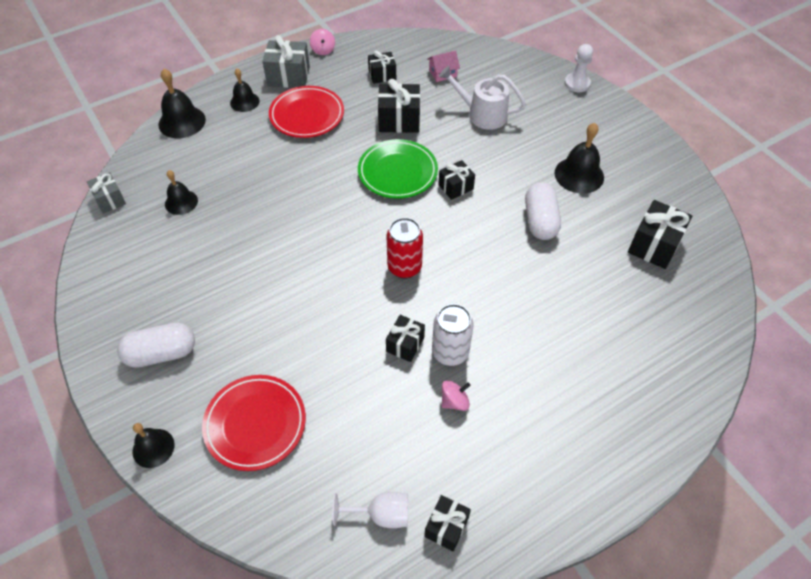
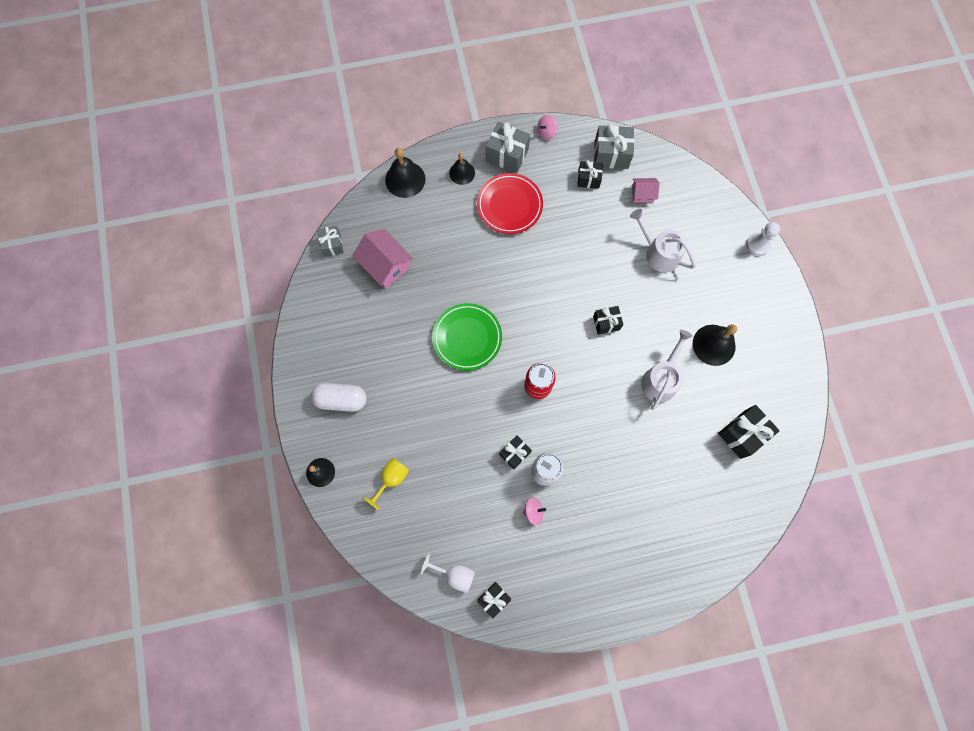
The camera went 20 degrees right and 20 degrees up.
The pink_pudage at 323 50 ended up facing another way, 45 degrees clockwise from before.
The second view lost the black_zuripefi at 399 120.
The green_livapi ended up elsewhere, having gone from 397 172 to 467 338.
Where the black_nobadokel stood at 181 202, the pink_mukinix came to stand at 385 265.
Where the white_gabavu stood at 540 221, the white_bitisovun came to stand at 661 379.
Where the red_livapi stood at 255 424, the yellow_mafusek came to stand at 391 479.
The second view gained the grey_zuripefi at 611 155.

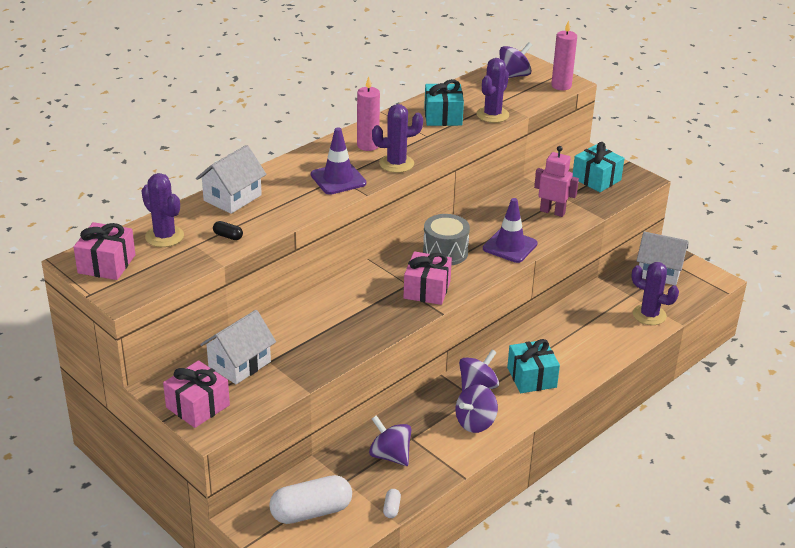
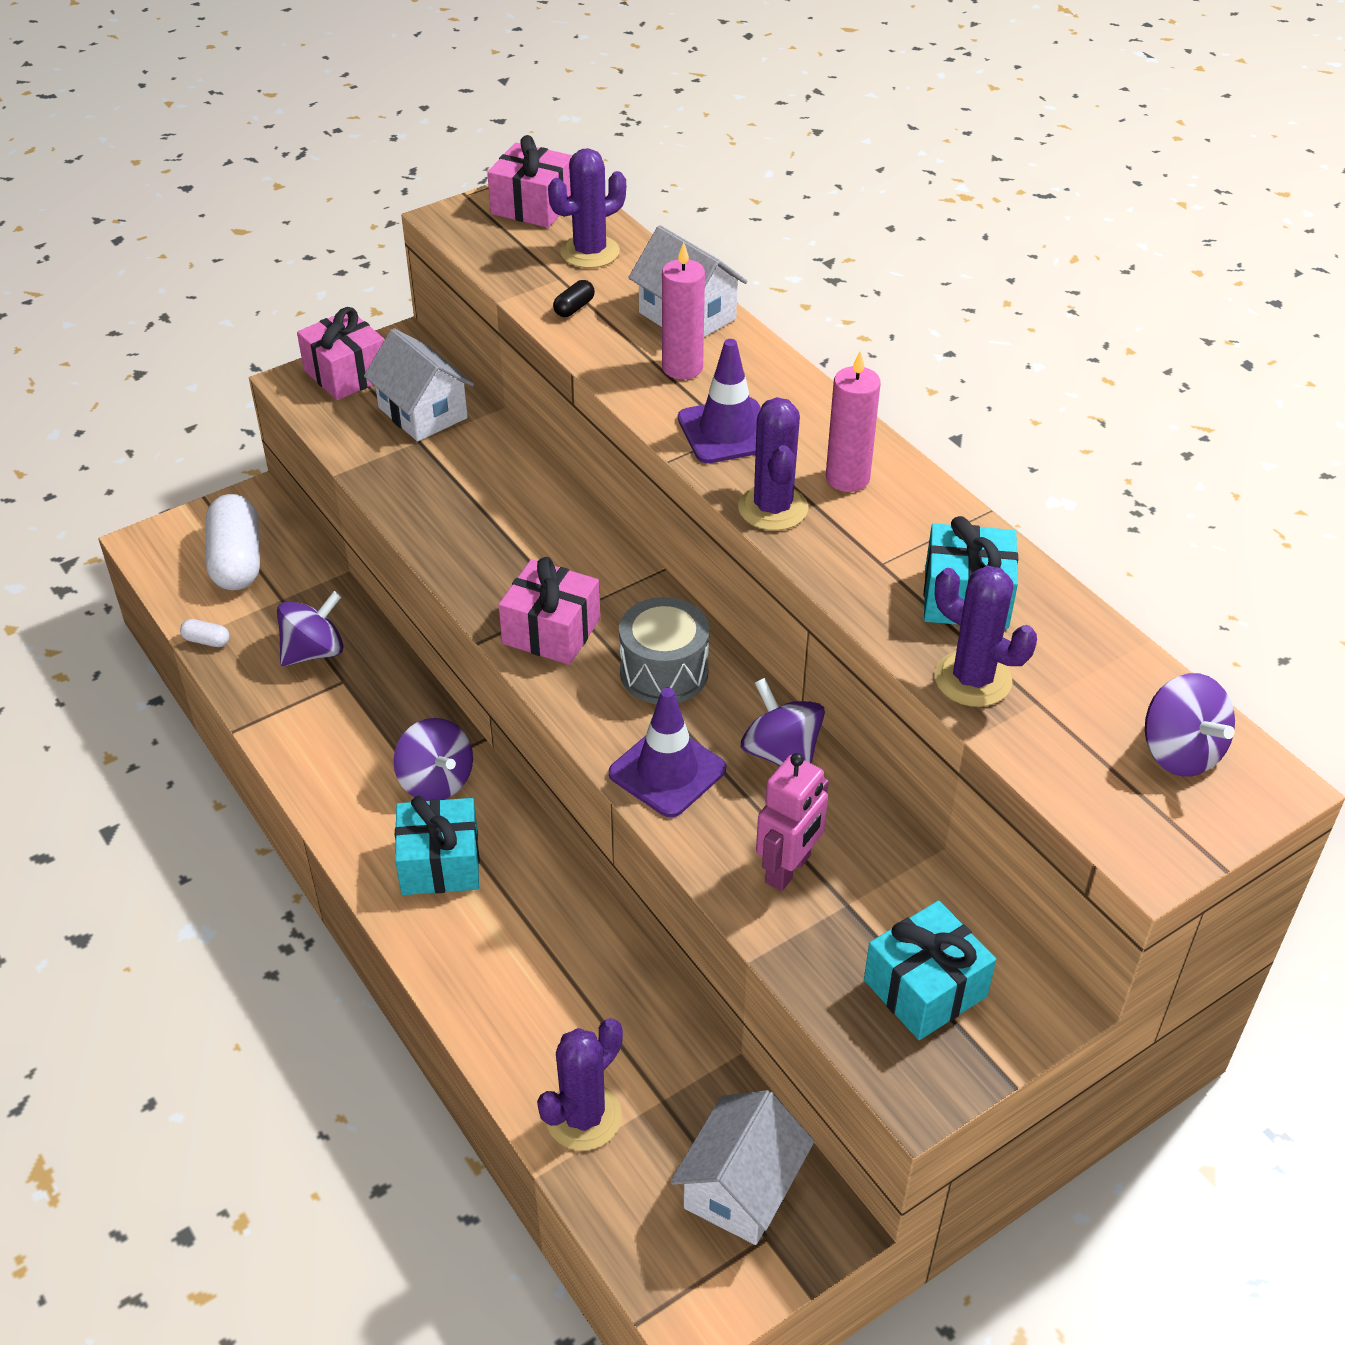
The camera went 100 degrees right and 10 degrees up.
The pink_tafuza ended up elsewhere, having gone from 561 86 to 682 367.
The purple_pudage ended up elsewhere, having gone from 475 423 to 781 753.

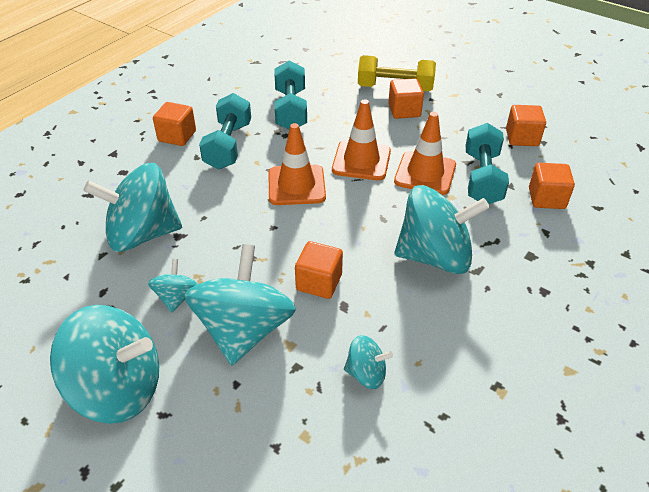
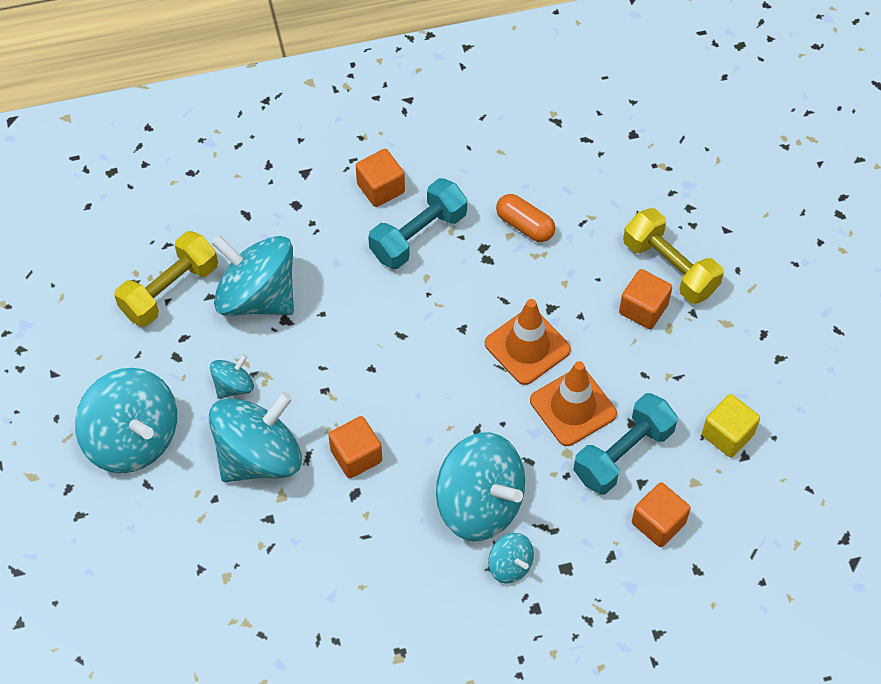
The camera went 40 degrees right and 15 degrees up.
Where the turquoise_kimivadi stood at 291 110, the orange_gabavu came to stand at 525 225.
What was the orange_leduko at 522 138 turned into the yellow_leduko at 727 434.
The second view lost the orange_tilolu at 296 185.
The turquoise_pudage ended up elsewhere, having gone from 366 374 to 510 565.
The second view gained the yellow_kimivadi at 170 290.

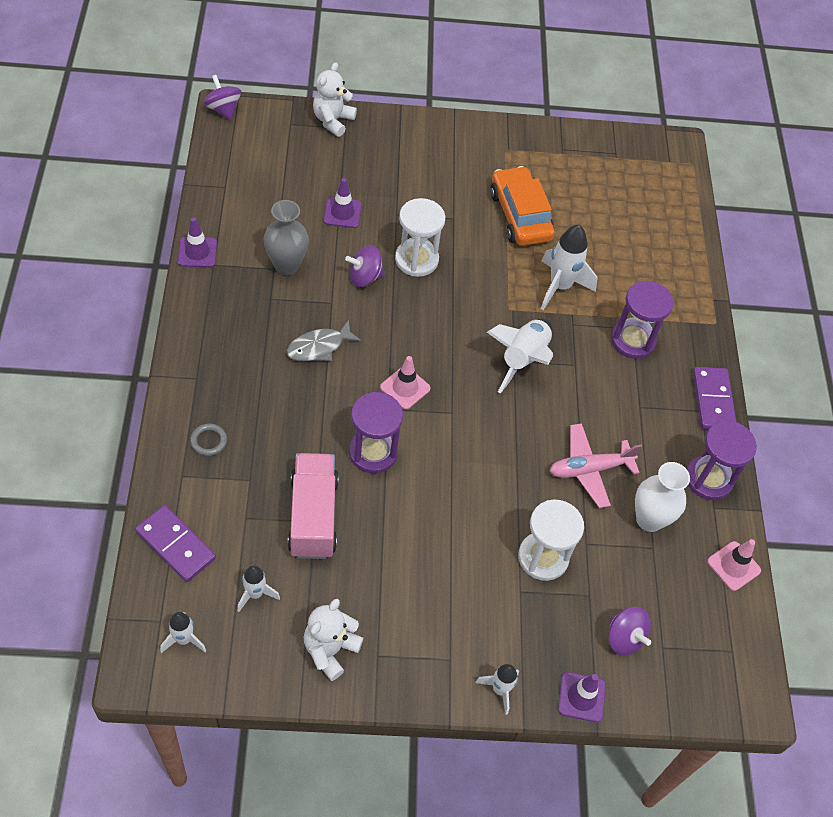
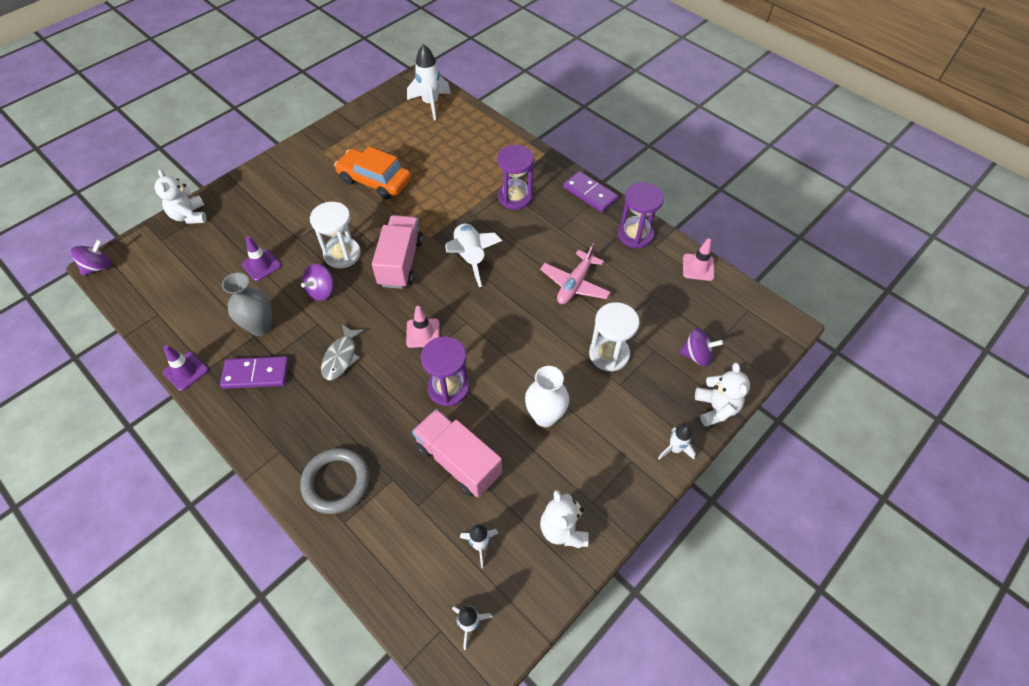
The camera went 40 degrees left and 0 degrees up.
The purple_pudage at 223 109 ended up facing another way, 120 degrees clockwise from before.
The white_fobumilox ended up elsewhere, having gone from 560 286 to 430 104.
The size of the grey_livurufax at 208 441 changed by a factor of 2.02.
The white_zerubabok ended up elsewhere, having gone from 649 519 to 545 416.
The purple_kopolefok ended up elsewhere, having gone from 176 545 to 256 374.
Where the purple_tilolu stood at 581 697, the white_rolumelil came to stand at 715 408.
The second view gained the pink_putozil at 400 262.

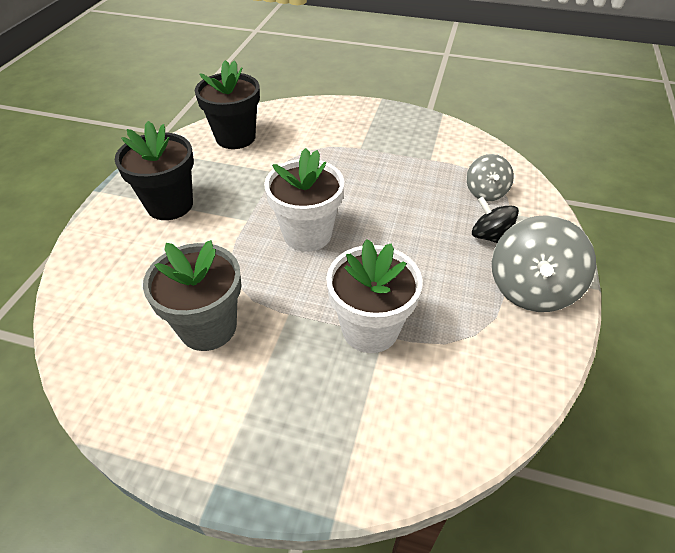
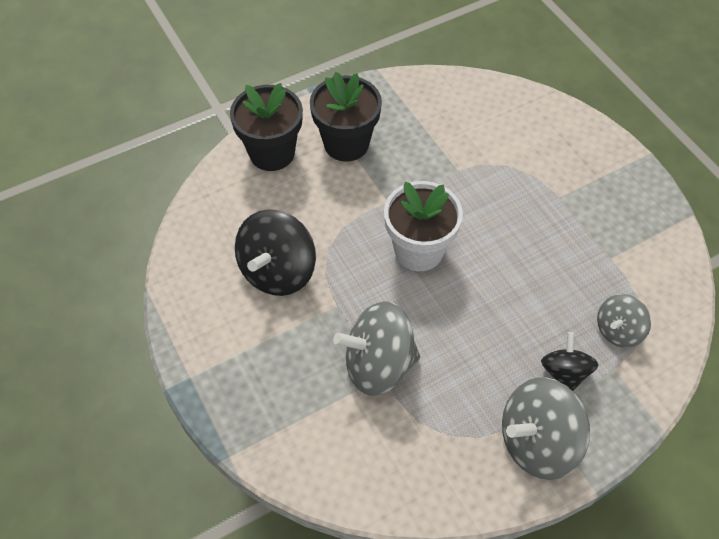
The camera went 45 degrees right and 10 degrees up.
The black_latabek ended up elsewhere, having gone from 235 137 to 272 153.
Where the white_latabek stood at 370 329, the grey_pudage came to stand at 378 364.
Where the grey_latabek stood at 208 327, the black_pudage came to stand at 278 271.

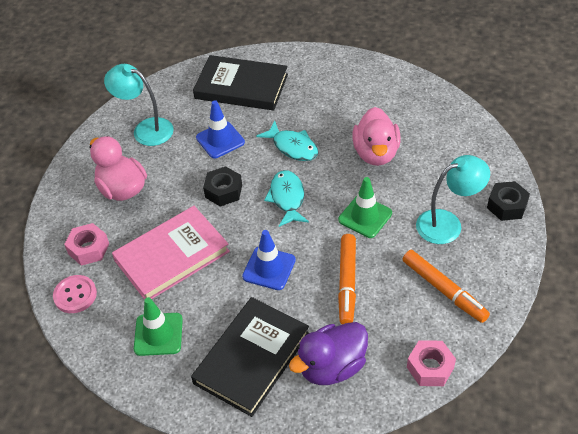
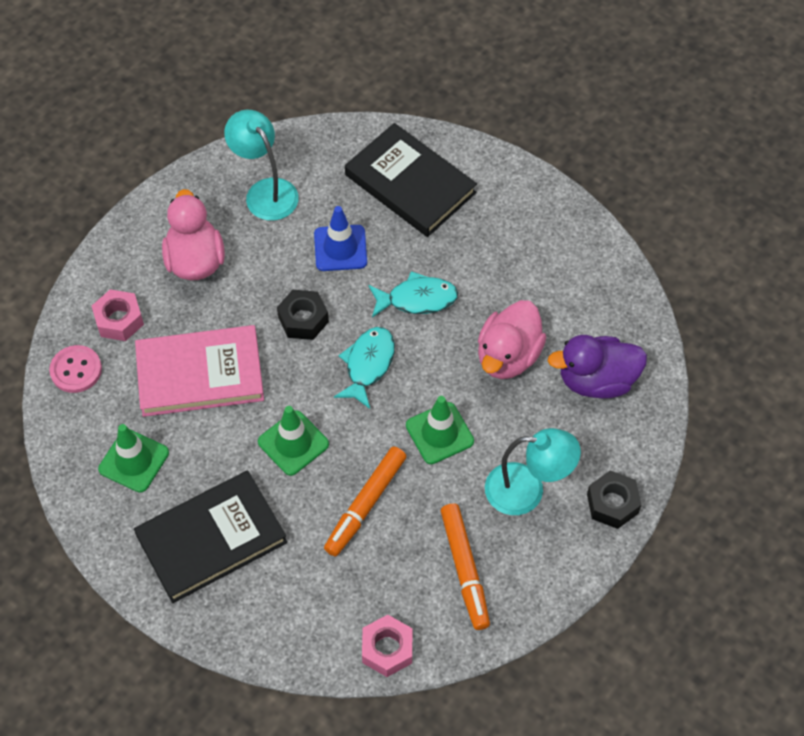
The camera went 25 degrees right and 10 degrees up.
The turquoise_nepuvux at 292 147 ended up facing another way, 75 degrees counterclockwise from before.
What was the blue_tilolu at 269 268 turned into the green_tilolu at 293 443.
The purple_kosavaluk ended up elsewhere, having gone from 331 367 to 596 381.

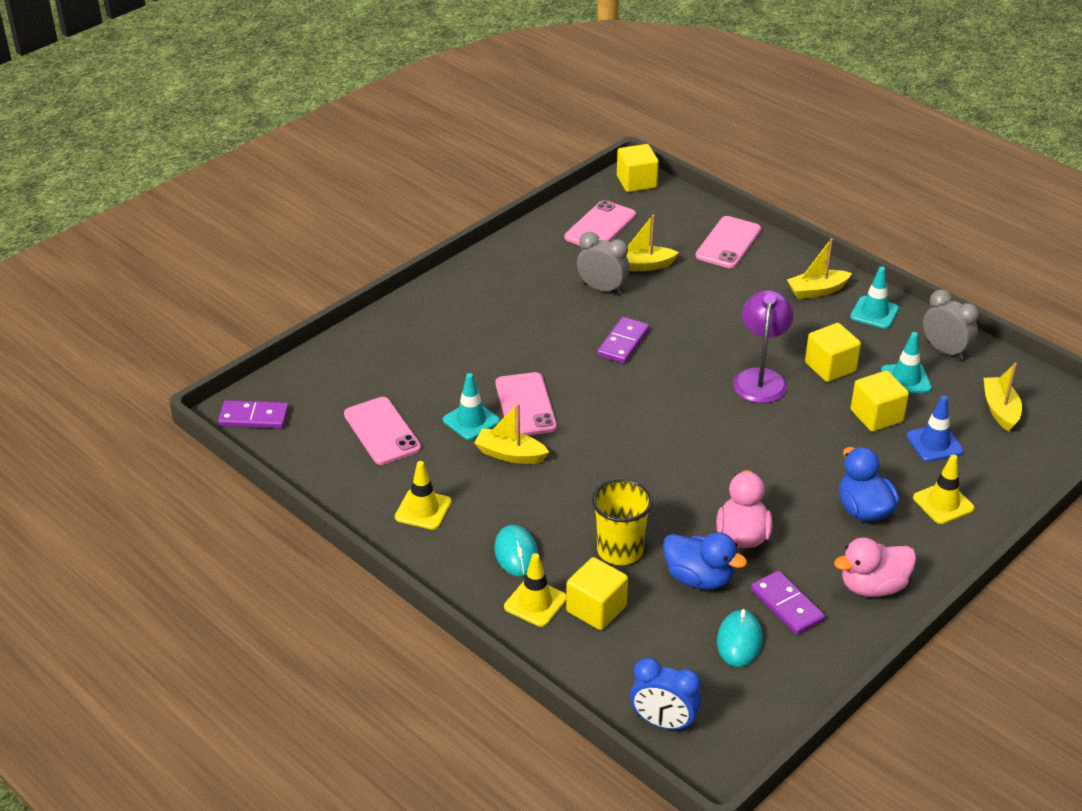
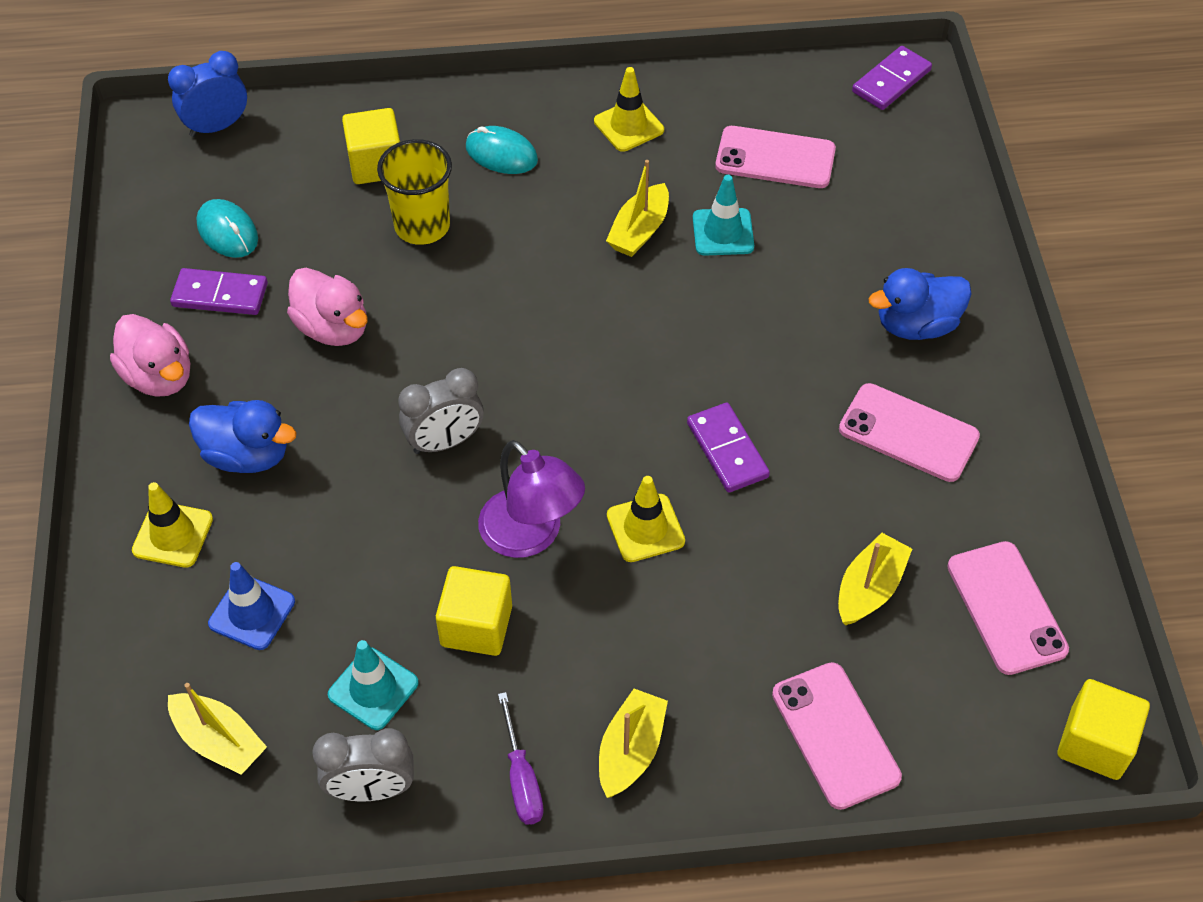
The camera went 130 degrees right and 15 degrees up.
The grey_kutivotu ended up elsewhere, having gone from 602 289 to 445 442.
Where the turquoise_tilolu stood at 874 313, the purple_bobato came to stand at 521 778.
The second view lost the yellow_leduko at 876 416.
The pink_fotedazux ended up elsewhere, having gone from 525 405 to 908 433.
The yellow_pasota at 510 454 ended up facing another way, 150 degrees clockwise from before.
The blue_kosavaluk ended up elsewhere, having gone from 699 578 to 916 325.
The pink_kosavaluk at 873 586 ended up facing another way, 120 degrees clockwise from before.
The yellow_tilolu ended up elsewhere, having gone from 535 603 to 645 528.

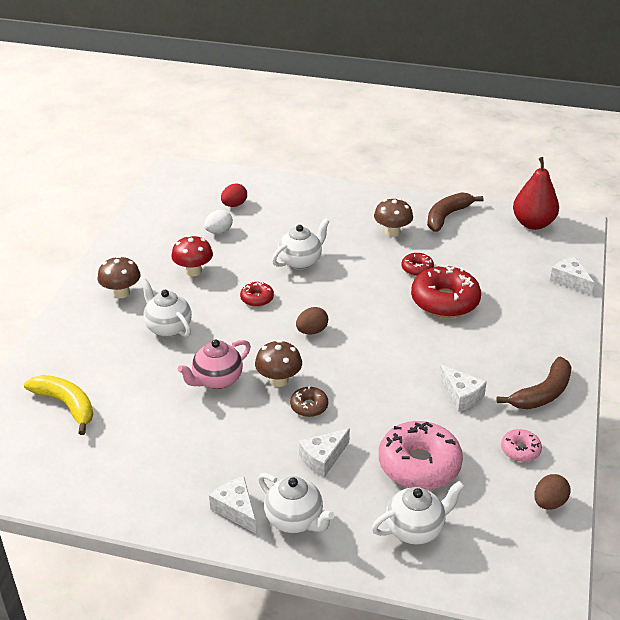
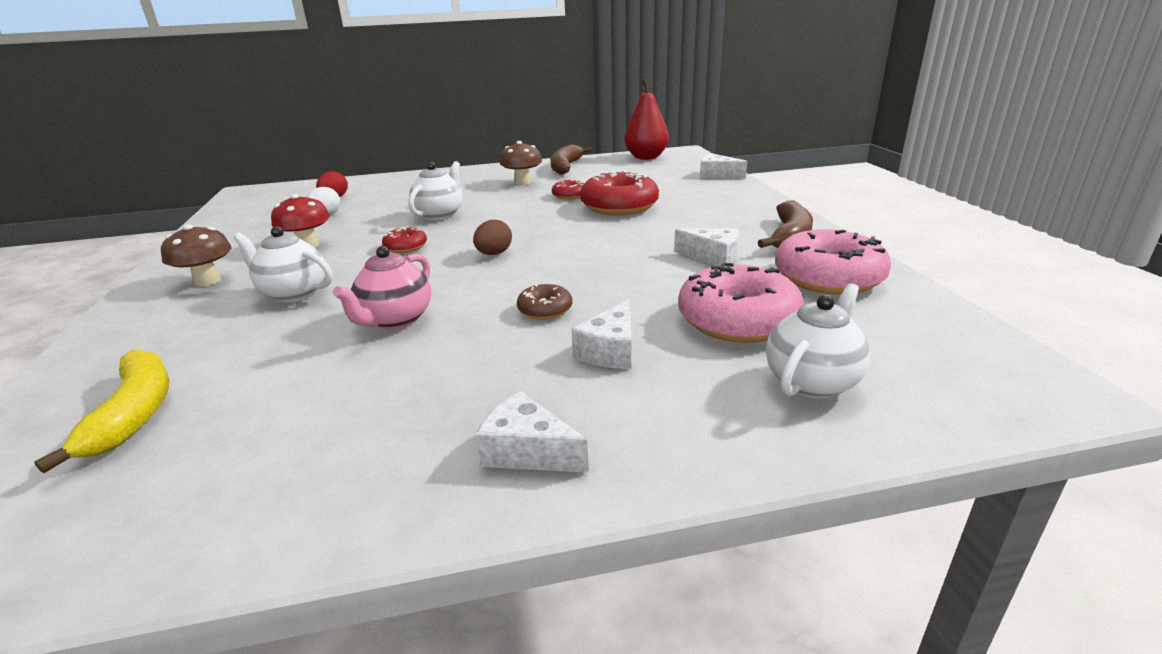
The camera went 25 degrees left and 10 degrees down.
The second view lost the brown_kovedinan at 279 380.
The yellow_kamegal at 66 405 ended up facing another way, 60 degrees clockwise from before.
The size of the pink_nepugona at 520 450 changed by a factor of 2.05.
The second view lost the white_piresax at 295 520.
The second view lost the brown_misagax at 549 503.

